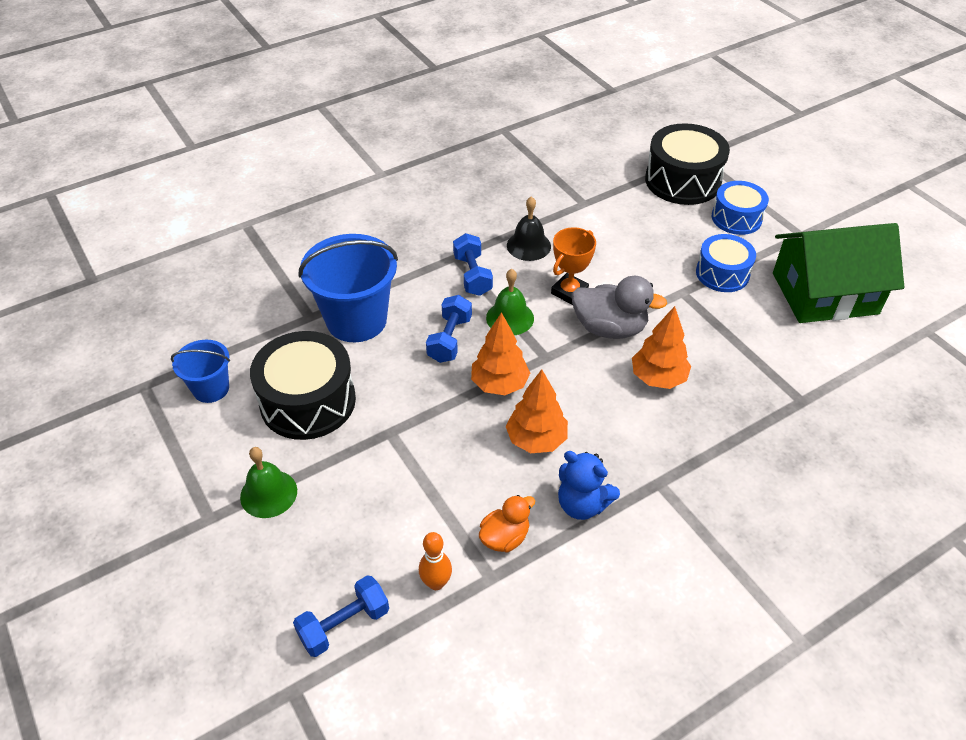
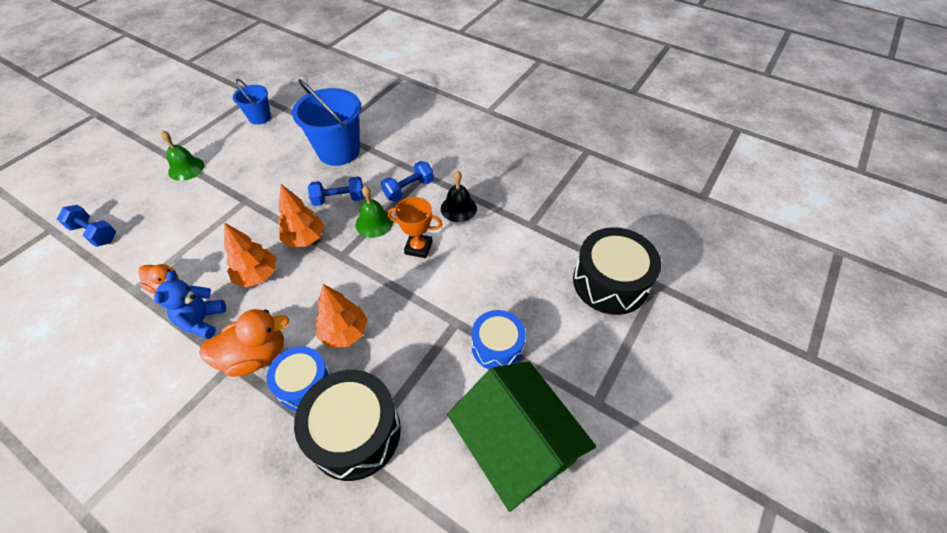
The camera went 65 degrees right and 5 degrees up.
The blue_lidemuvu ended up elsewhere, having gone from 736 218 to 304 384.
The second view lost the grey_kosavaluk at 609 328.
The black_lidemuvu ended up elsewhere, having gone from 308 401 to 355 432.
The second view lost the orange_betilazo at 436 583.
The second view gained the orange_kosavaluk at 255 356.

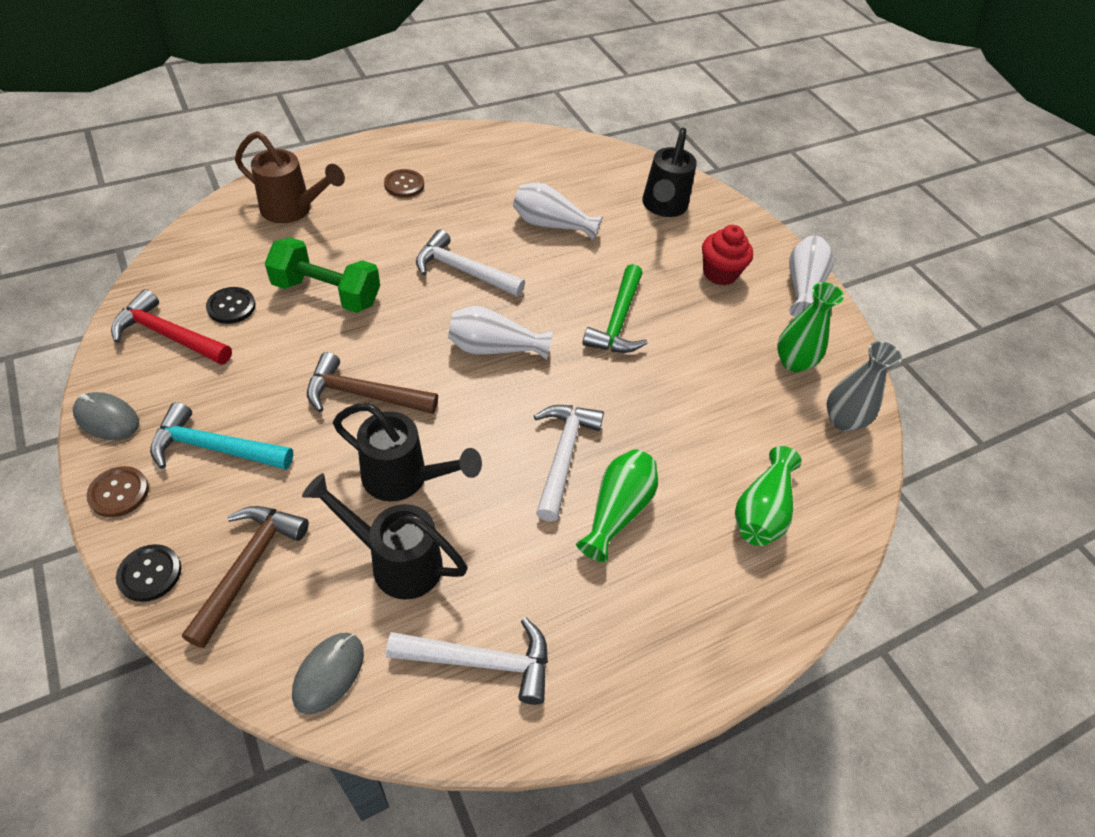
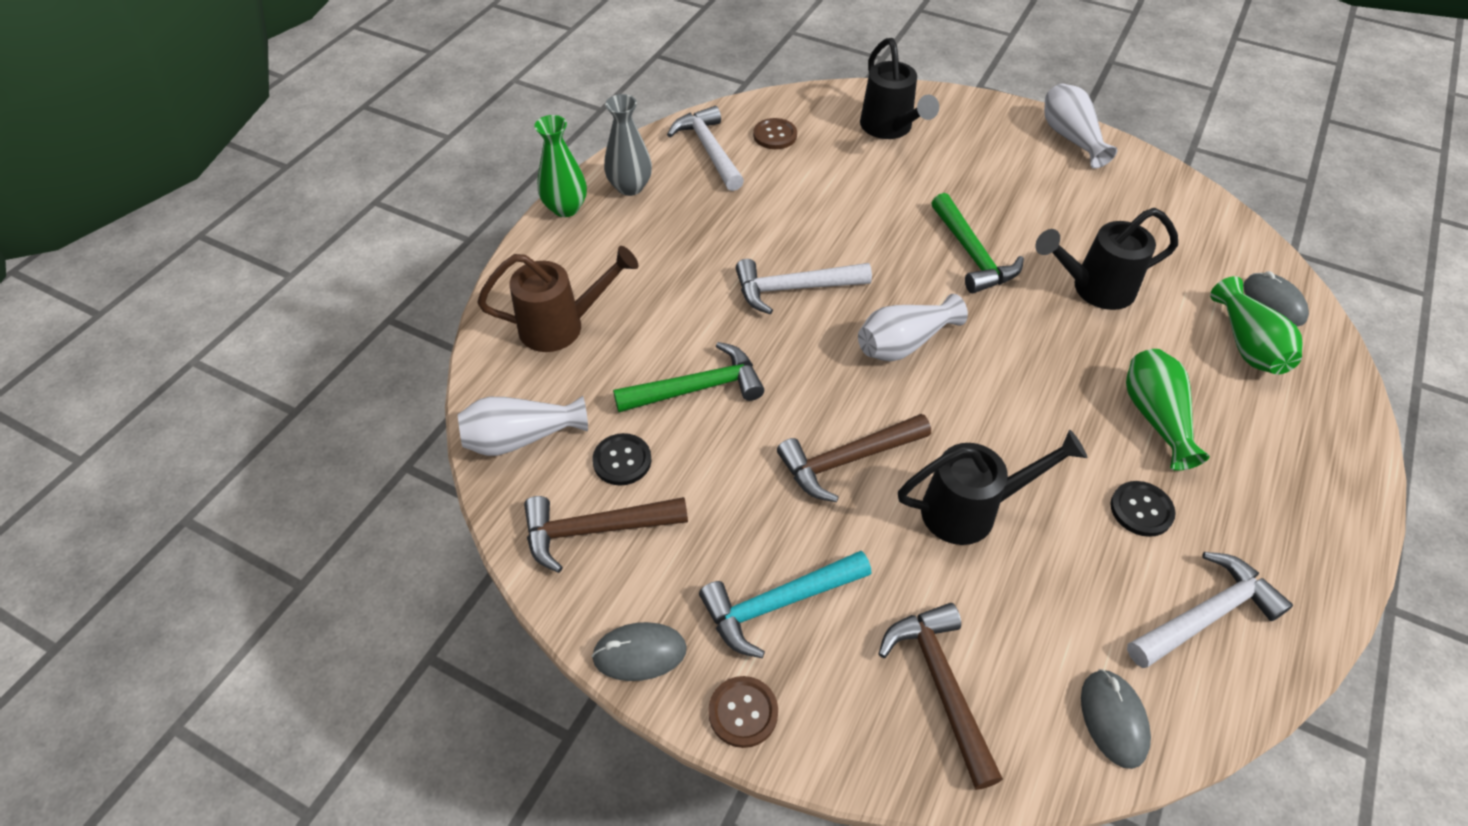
The camera went 30 degrees left and 0 degrees up.
The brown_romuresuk ended up elsewhere, having gone from 404 185 to 775 135.
The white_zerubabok ended up elsewhere, having gone from 551 225 to 521 438.
The second view lost the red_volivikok at 720 273.
Where the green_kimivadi stood at 327 293, the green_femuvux came to stand at 697 388.
The green_zerubabok ended up elsewhere, having gone from 793 362 to 566 208.
What was the red_femuvux at 168 335 turned into the brown_femuvux at 595 530.
The grey_zerubabok ended up elsewhere, having gone from 843 420 to 630 187.
The white_femuvux ended up elsewhere, having gone from 563 455 to 709 150.
The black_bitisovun ended up elsewhere, having gone from 395 561 to 1093 289.
The black_romuresuk ended up elsewhere, having gone from 150 574 to 1141 510.
The second view gained the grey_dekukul at 1273 302.

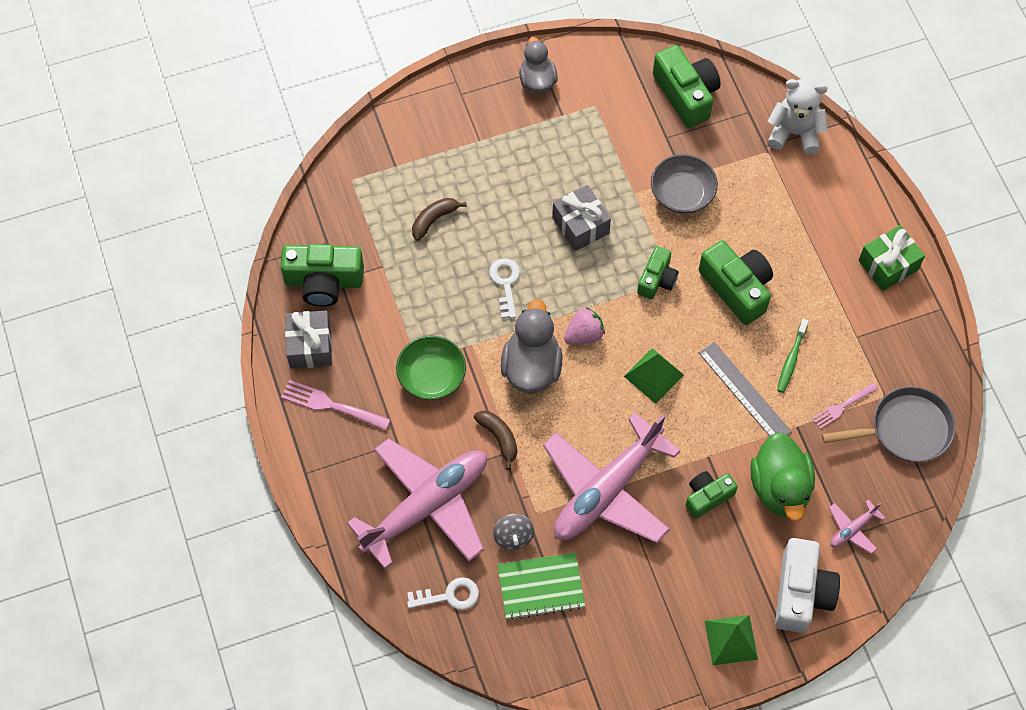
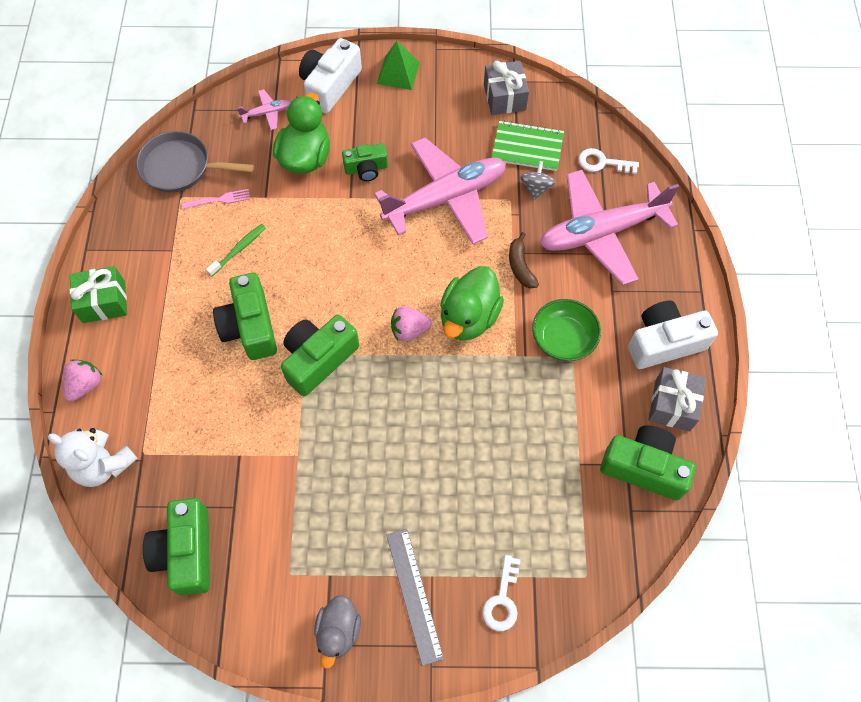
The camera went 160 degrees left and 0 degrees up.
The second view lost the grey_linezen at 682 193.
The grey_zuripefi ended up elsewhere, having gone from 580 225 to 504 97.
The second view lost the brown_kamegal at 434 220.
The size of the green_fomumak at 657 279 changed by a factor of 1.64.
The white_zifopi ended up elsewhere, having gone from 505 283 to 502 600.
What was the grey_kosavaluk at 531 367 turned into the green_kosavaluk at 469 317.
The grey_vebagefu ended up elsewhere, having gone from 744 392 to 414 595.
The second view lost the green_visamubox at 654 375.
Where the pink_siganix stood at 331 405, the white_fomumak came to stand at 664 342.
The second view gained the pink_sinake at 85 385.

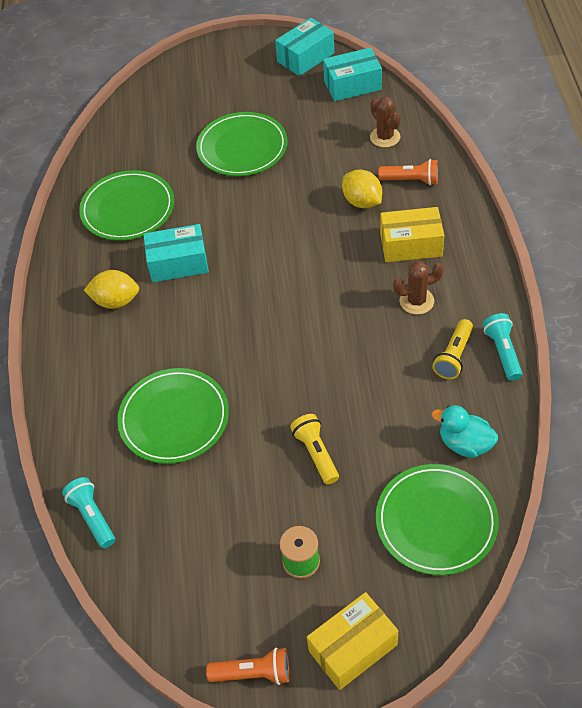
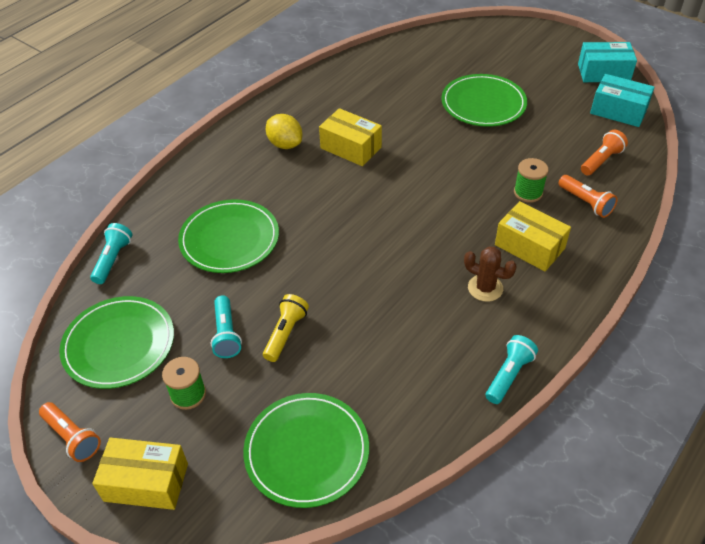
The camera went 40 degrees right and 5 degrees down.
Where the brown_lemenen stood at 385 137, the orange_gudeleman came to stand at 601 160.
Where the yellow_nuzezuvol stood at 362 202, the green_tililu came to stand at 528 192.
The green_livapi ended up elsewhere, having gone from 128 209 to 119 344.
What was the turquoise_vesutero at 178 263 turned into the yellow_vesutero at 350 148.
The second view lost the yellow_gudeleman at 454 356.
The second view lost the turquoise_kosavaluk at 465 444.
The second view gained the turquoise_gudeleman at 226 334.

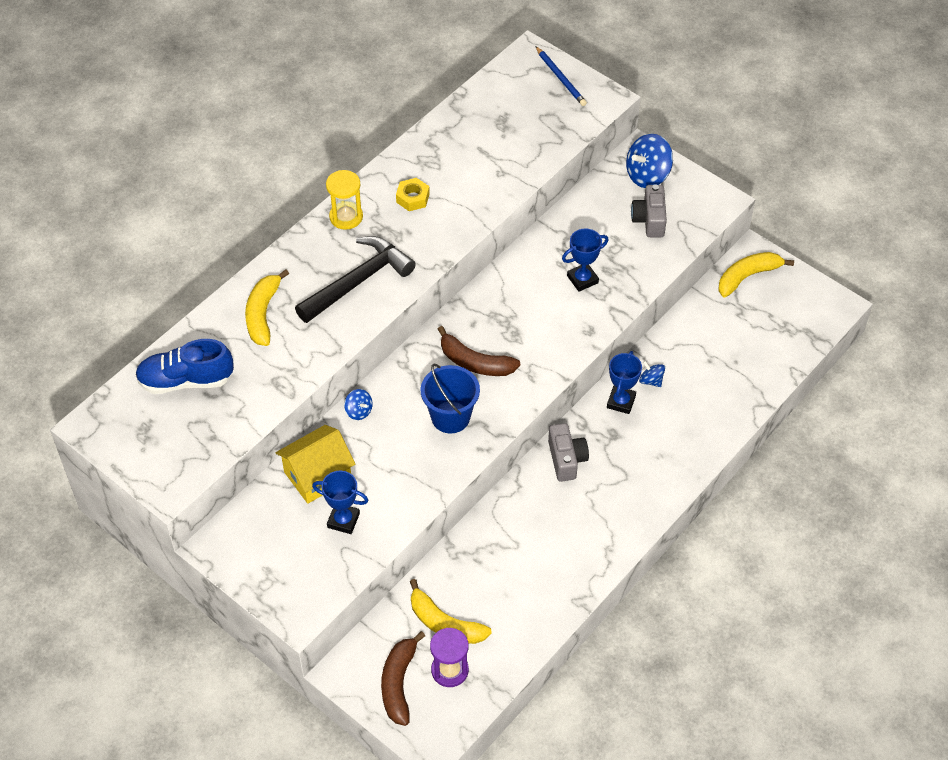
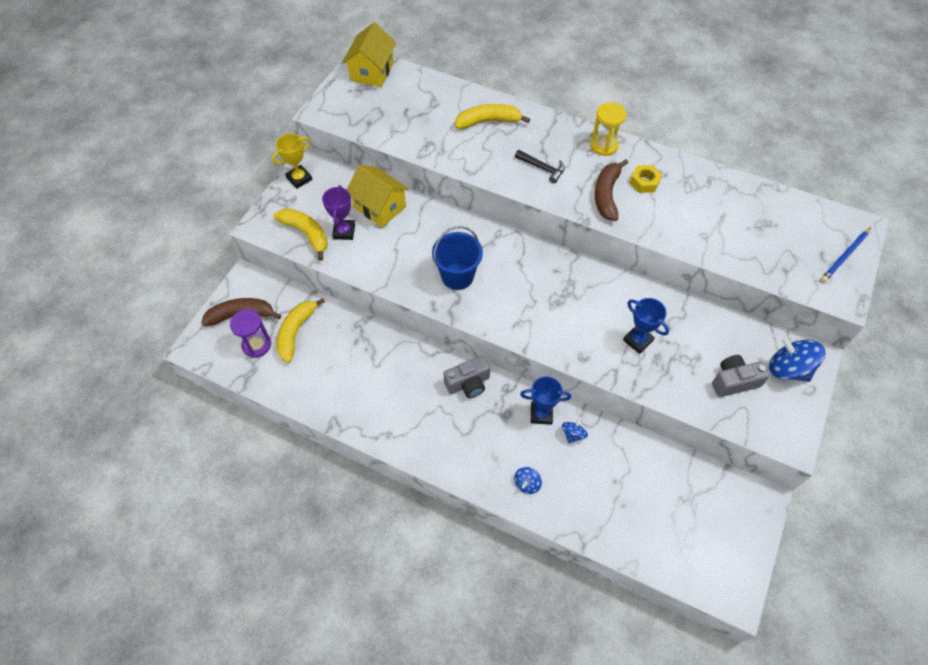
The camera went 75 degrees right and 5 degrees up.
The size of the black_femuvux at 358 281 changed by a factor of 0.50.
The yellow_kamegal ended up elsewhere, having gone from 747 277 to 306 234.
The brown_kamegal ended up elsewhere, having gone from 475 362 to 607 195.
The second view lost the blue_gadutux at 186 380.
The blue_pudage ended up elsewhere, having gone from 359 411 to 527 484.
What was the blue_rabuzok at 343 520 turned into the purple_rabuzok at 344 231.
The second view gained the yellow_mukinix at 372 71.
The second view gained the yellow_rabuzok at 299 179.

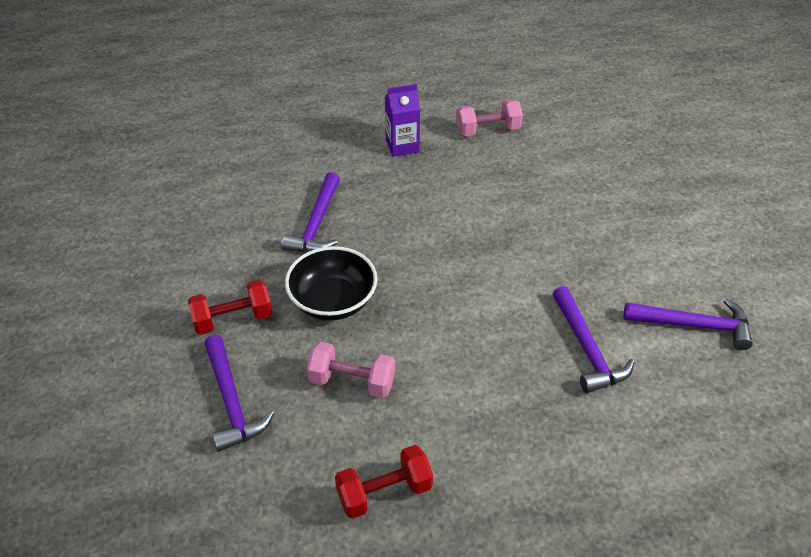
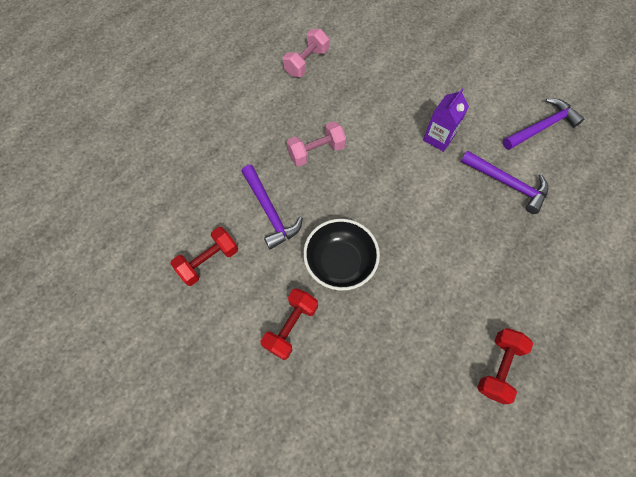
The camera went 40 degrees left and 20 degrees up.
The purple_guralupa ended up elsewhere, having gone from 402 146 to 438 138.
The second view lost the purple_femuvux at 231 402.
The pink_kimivadi ended up elsewhere, having gone from 352 382 to 316 151.
The second view gained the red_kimivadi at 208 261.

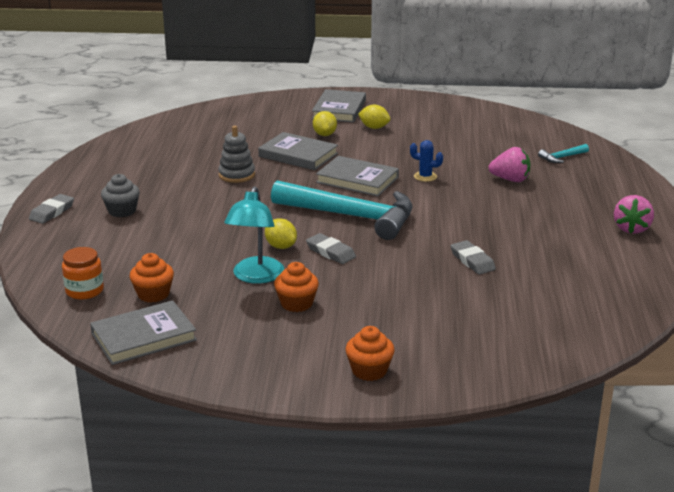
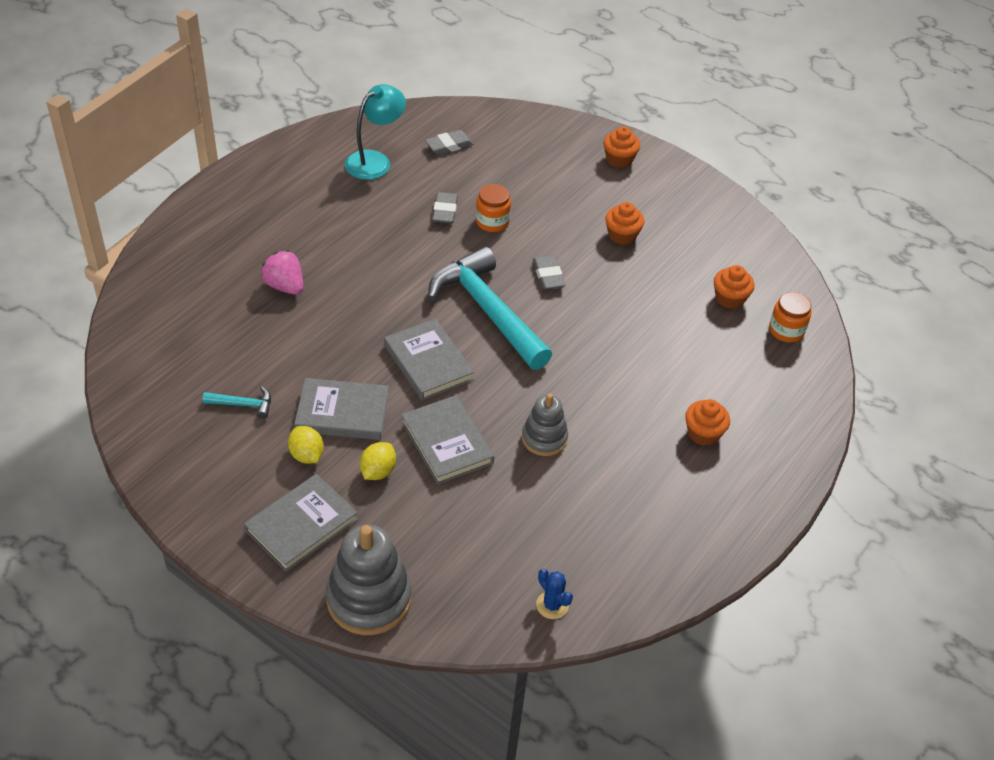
The camera went 150 degrees left and 20 degrees up.
The blue_lemenen ended up elsewhere, having gone from 425 176 to 552 605.
The turquoise_femuvux ended up elsewhere, having gone from 562 157 to 243 404.
What was the grey_volivikok at 122 211 turned into the orange_volivikok at 703 433.
The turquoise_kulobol ended up elsewhere, having gone from 256 277 to 375 161.
The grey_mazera ended up elsewhere, having gone from 52 212 to 449 145.
The second view lost the pink_sinake at 631 229.
The second view lost the yellow_nuzezuvol at 281 246.
The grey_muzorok ended up elsewhere, having gone from 143 337 to 342 413.
The second view gained the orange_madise at 492 222.
The second view gained the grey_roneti at 369 599.

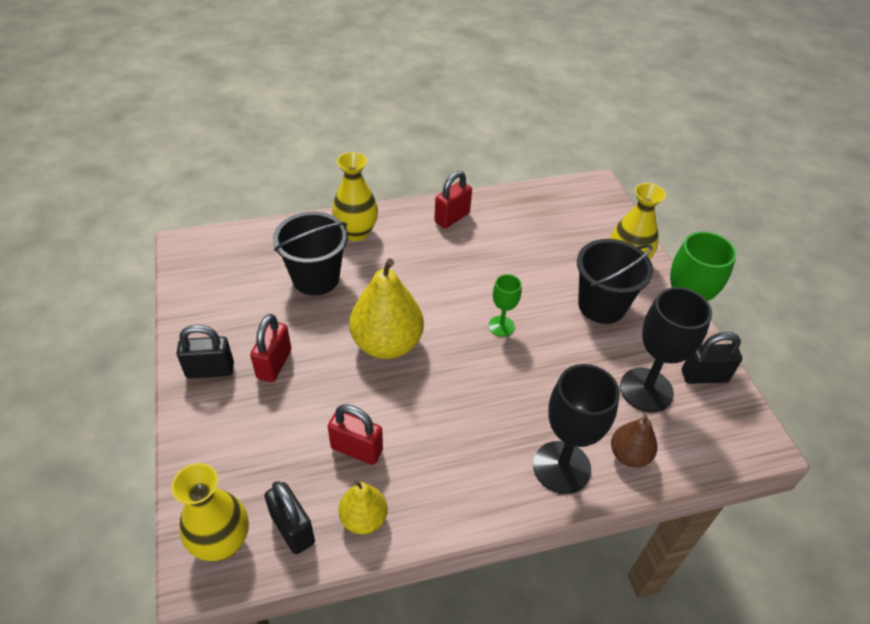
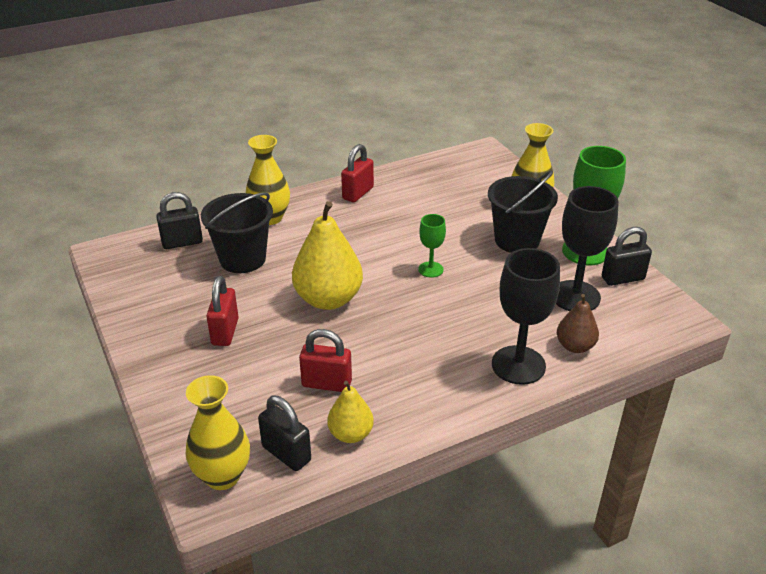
The camera went 10 degrees left and 10 degrees down.
The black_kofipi ended up elsewhere, having gone from 210 370 to 182 242.

